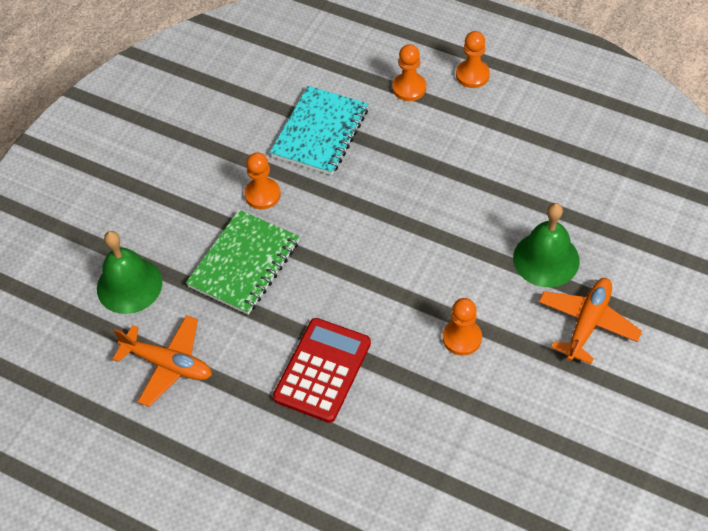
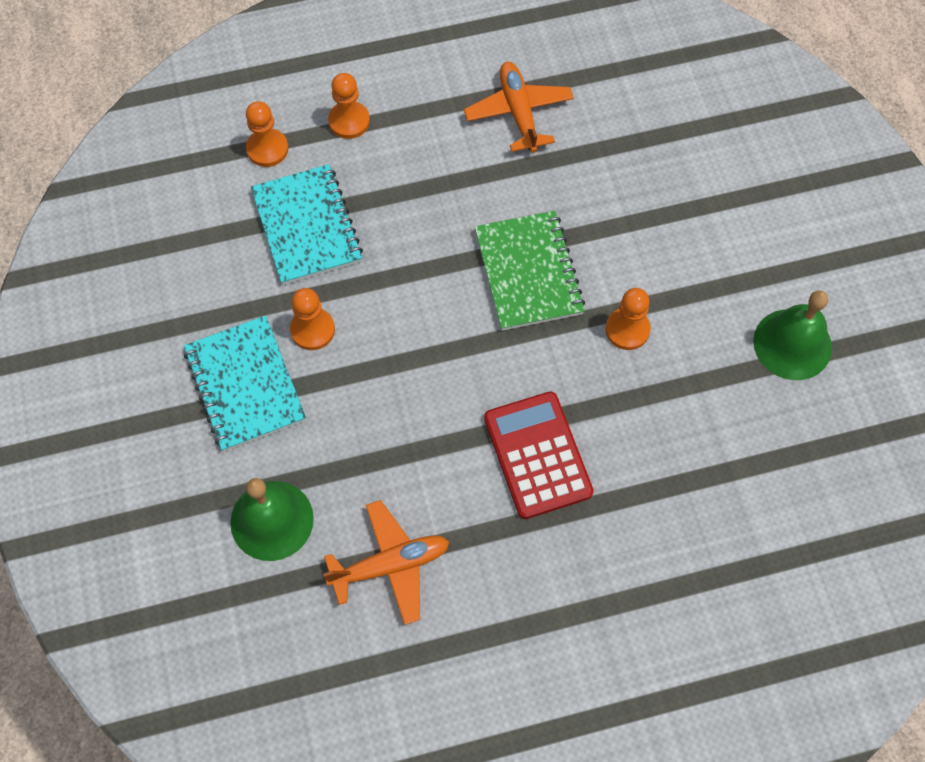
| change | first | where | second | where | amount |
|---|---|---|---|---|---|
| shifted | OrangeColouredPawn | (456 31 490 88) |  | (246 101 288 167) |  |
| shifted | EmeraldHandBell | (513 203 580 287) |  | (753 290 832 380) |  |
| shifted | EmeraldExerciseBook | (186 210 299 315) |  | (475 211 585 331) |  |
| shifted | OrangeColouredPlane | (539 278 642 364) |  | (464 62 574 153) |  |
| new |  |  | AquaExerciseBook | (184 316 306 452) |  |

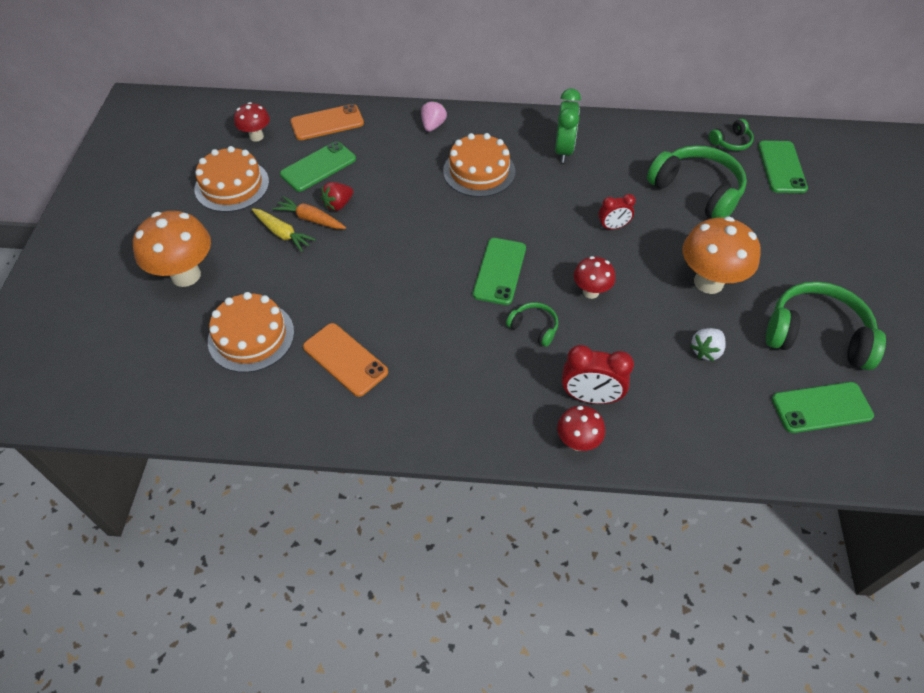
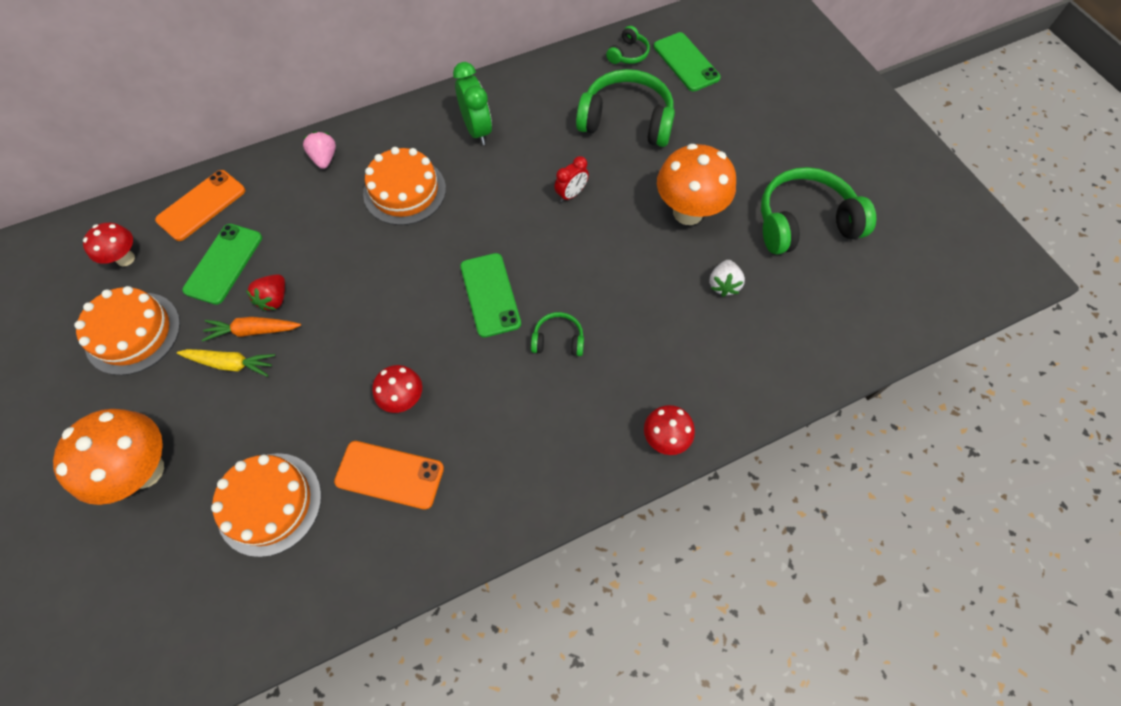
| change | first | where | second | where | amount |
|---|---|---|---|---|---|
| shifted | RedFungus | (574 256 615 299) |  | (372 365 422 413) |  |
| gone | RedAlarmClock | (562 345 634 404) |  |  |  |
| gone | EmeraldMobilePhone | (772 382 874 433) |  |  |  |

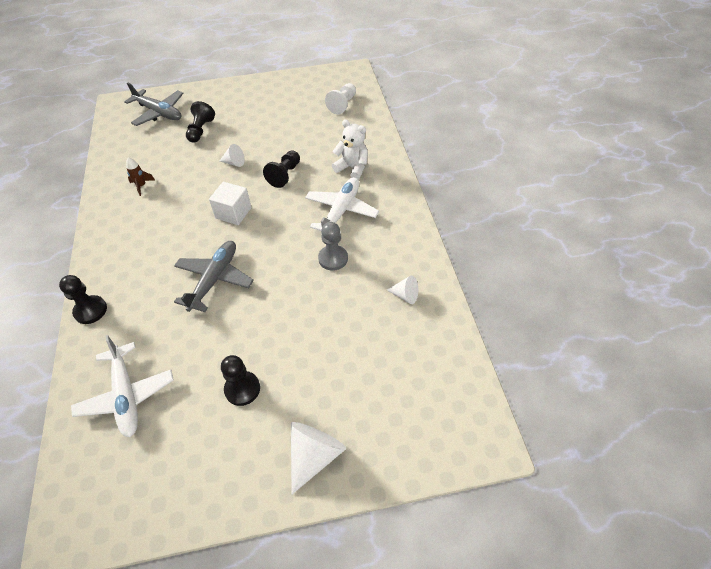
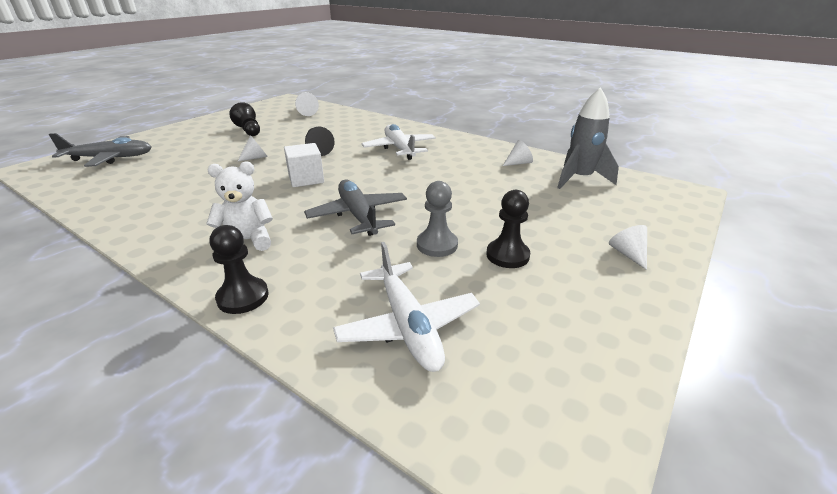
| change | first | where | second | where | amount |
|---|---|---|---|---|---|
| shifted | BlackPawn | (186 101 215 143) |  | (229 102 260 136) |  |
| shifted | SnowWhiteTeddyBear | (332 119 368 180) |  | (206 161 273 251) |  |
| gone | DarkBrownRocket | (126 157 155 196) |  |  |  |
| shifted | GrayPawn | (318 222 348 271) |  | (417 181 458 257) |  |
| rotated | SnowWhitePlane | (71 335 174 437) |  | (333 242 480 372) | 45 degrees clockwise |
| scaled | SnowWhiteConeShape | (291 422 346 494) |  | (609 225 647 270) | x0.58 |
| new |  |  | GrayRocket | (557 87 619 189) |  |

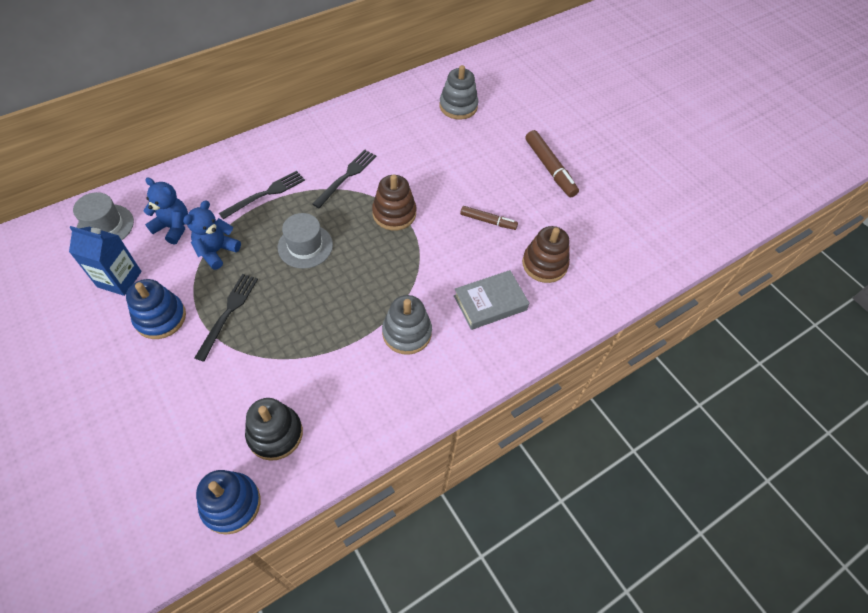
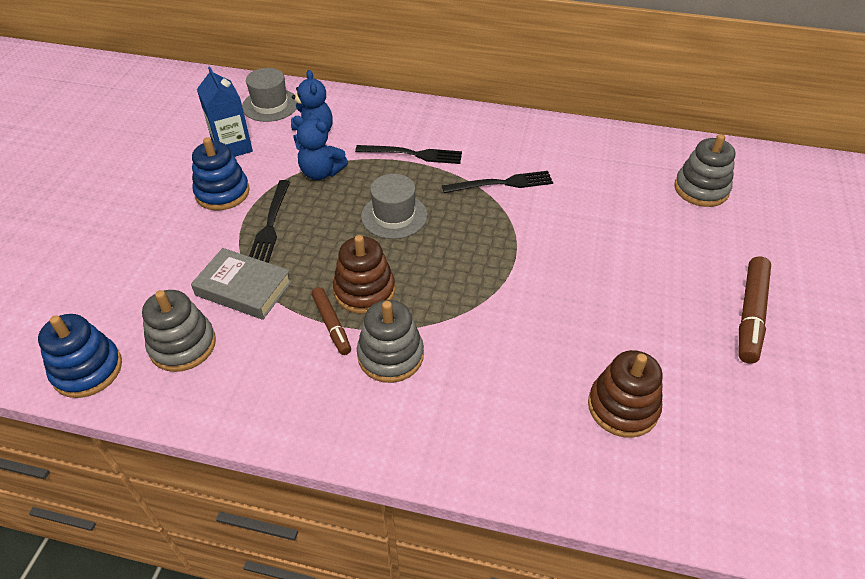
| change | first | where | second | where | amount |
|---|---|---|---|---|---|
| shifted | DarkBrownStackingToy | (372 174 416 231) |  | (333 235 395 314) |  |
| rotated | BlueTeddyBear | (183 200 241 270) |  | (293 116 348 180) | 150 degrees counterclockwise |
| shifted | DarkBrownMarker | (460 206 518 230) |  | (311 287 351 355) |  |
| shifted | GrayBook | (454 270 529 330) |  | (191 248 292 320) |  |
| rotated | BlackFork | (195 274 258 362) |  | (249 180 290 263) | 120 degrees clockwise |
| repainted | BlackStackingToy | (245 398 303 461) | GrayStackingToy | (142 290 216 372) |  |

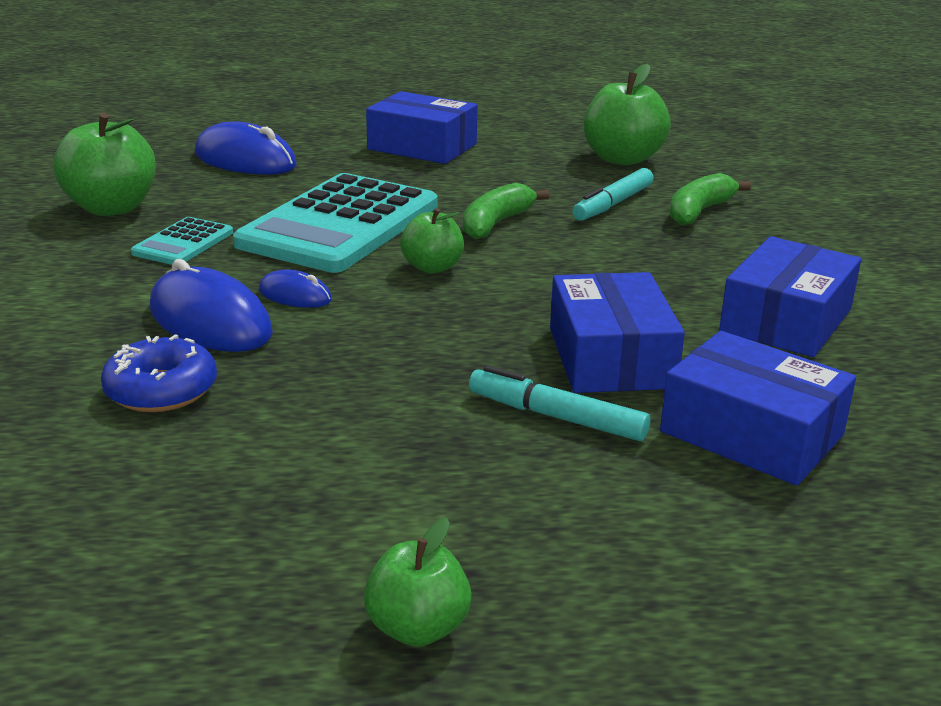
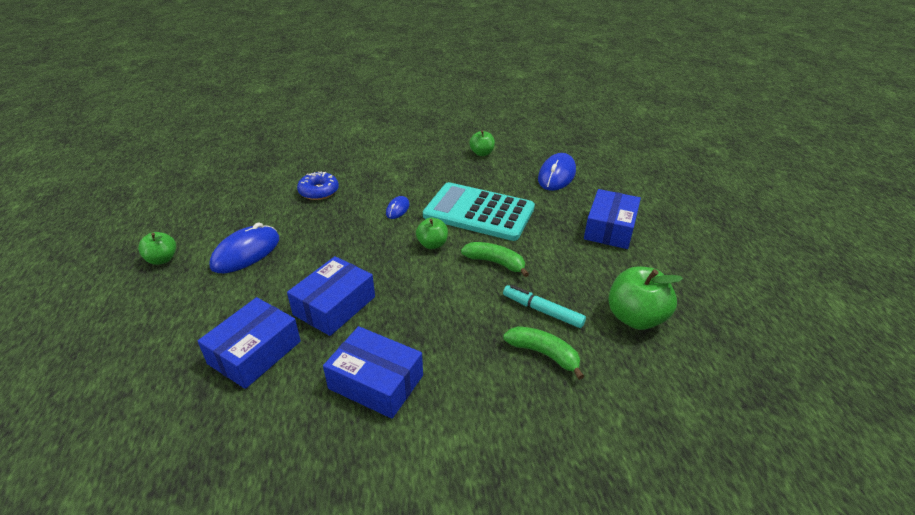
| change | first | where | second | where | amount |
|---|---|---|---|---|---|
| scaled | EmeraldApple | (54 113 156 216) |  | (469 130 495 156) | x0.59 |
| gone | AquaPocketCalculator | (131 217 233 265) |  |  |  |
| shifted | BluePcMouse | (150 259 273 352) |  | (210 222 279 273) |  |
| rotated | BlueParcel | (550 272 685 393) |  | (287 256 375 336) | 45 degrees counterclockwise |
| gone | AquaMarker | (469 365 650 441) |  |  |  |

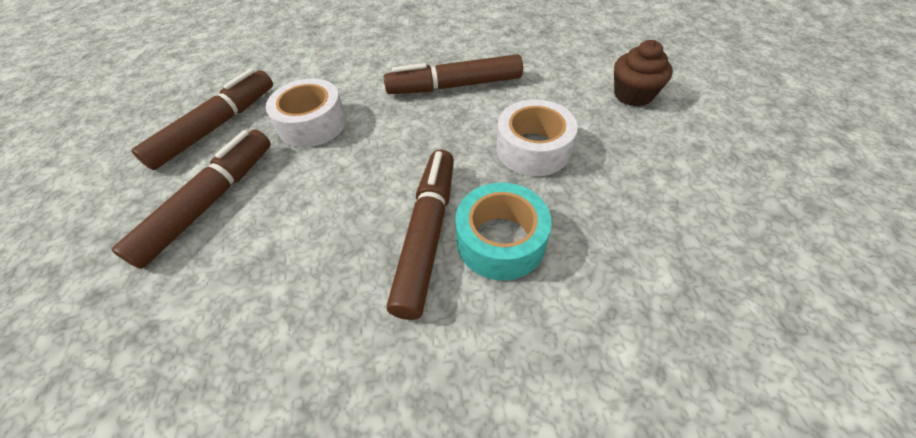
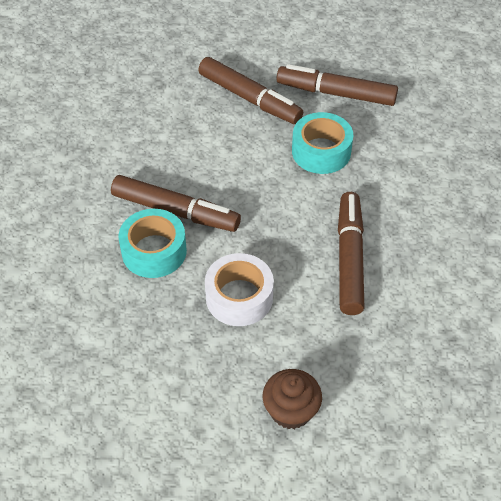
| change | first | where | second | where | amount |
|---|---|---|---|---|---|
| rotated | DarkBrownMarker | (131 69 273 170) |  | (276 64 398 106) | 150 degrees clockwise |
| repainted | SnowWhiteRollOfTape | (266 78 347 147) | AquaRollOfTape | (292 112 353 174) |  |

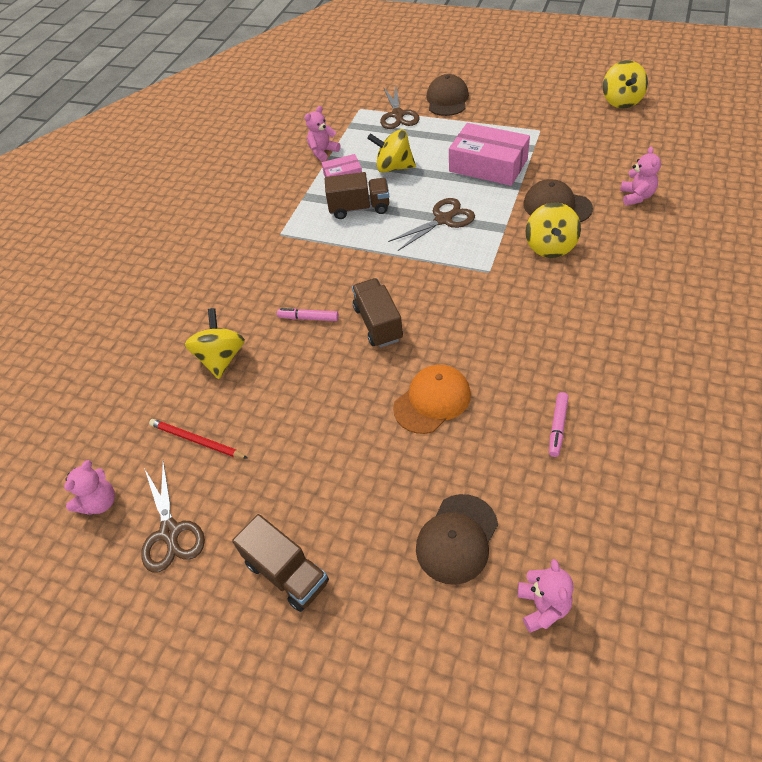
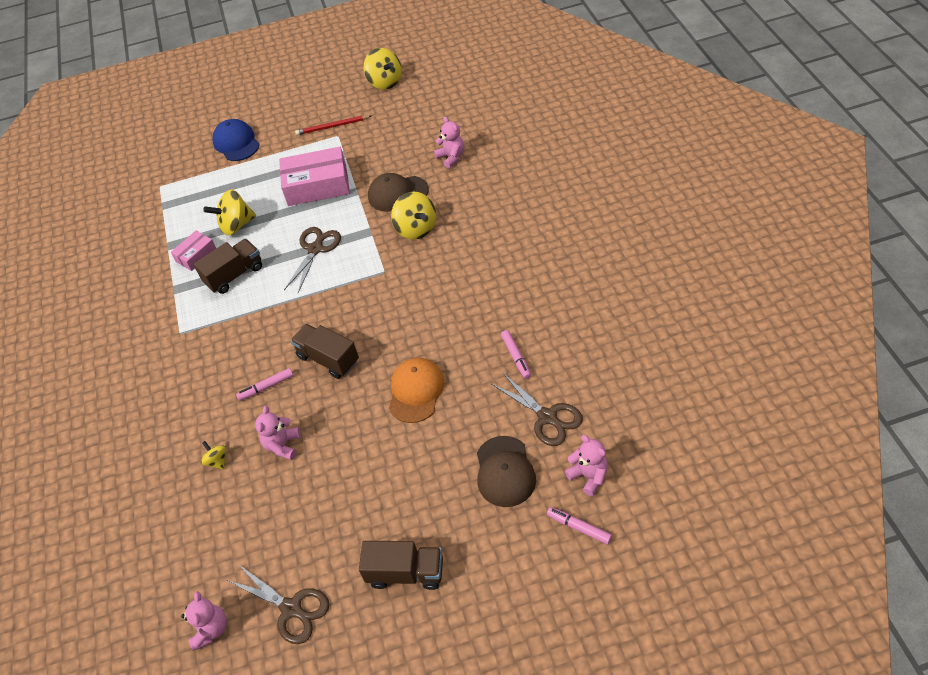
| change | first | where | second | where | amount |
|---|---|---|---|---|---|
| repainted | DarkBrownPeakedCap | (426 74 469 116) | BluePeakedCap | (213 119 260 161) |  |
| shifted | DarkBrownScissors | (380 87 420 129) |  | (492 373 583 446) |  |
| shifted | PinkTeddyBear | (305 106 341 162) |  | (255 406 300 460) |  |
| scaled | GoldenToyTop | (185 308 245 379) |  | (201 441 226 470) | x0.52 |
| shifted | RedLeadPencil | (149 419 247 459) |  | (295 115 371 135) |  |
| new |  |  | PinkMarker | (547 507 612 544) |  |

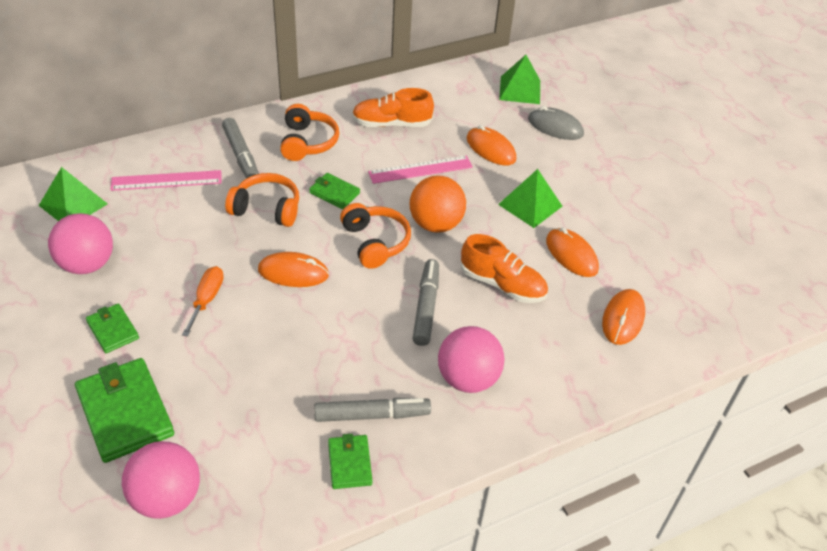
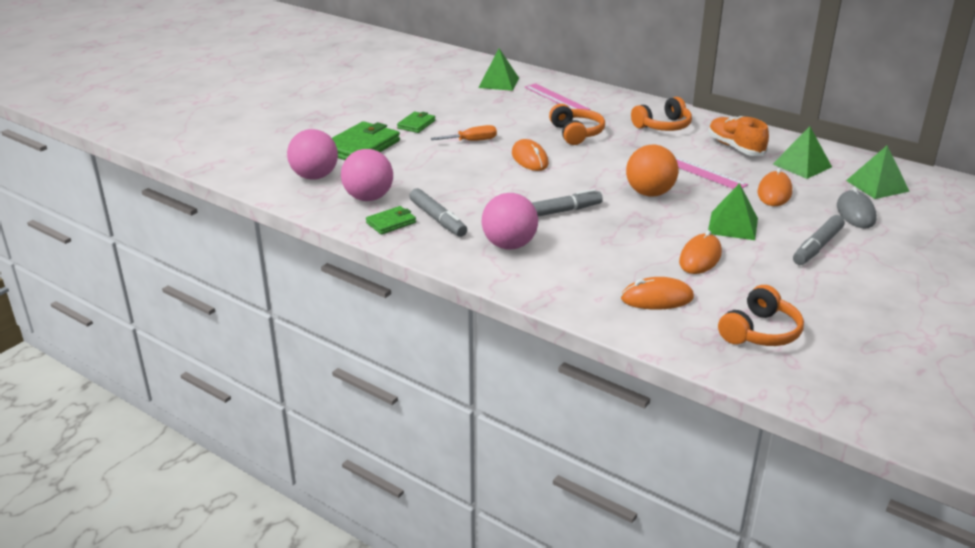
| change | first | where | second | where | amount |
|---|---|---|---|---|---|
| shifted | GrayMarker | (222 118 259 178) |  | (793 215 845 265) |  |
| gone | EmeraldWallet | (309 173 360 209) |  |  |  |
| shifted | OrangeColouredOverEarHeadphones | (340 203 411 269) |  | (718 285 804 346) |  |
| shifted | PinkSphere | (48 213 113 274) |  | (341 149 393 201) |  |
| gone | OrangeColouredShoe | (461 234 548 303) |  |  |  |
| new |  |  | EmeraldPyramid | (773 126 832 179) |  |

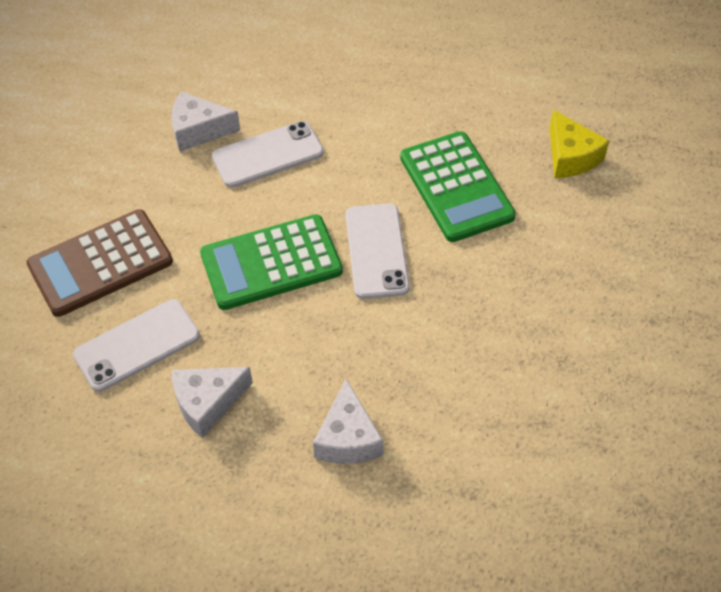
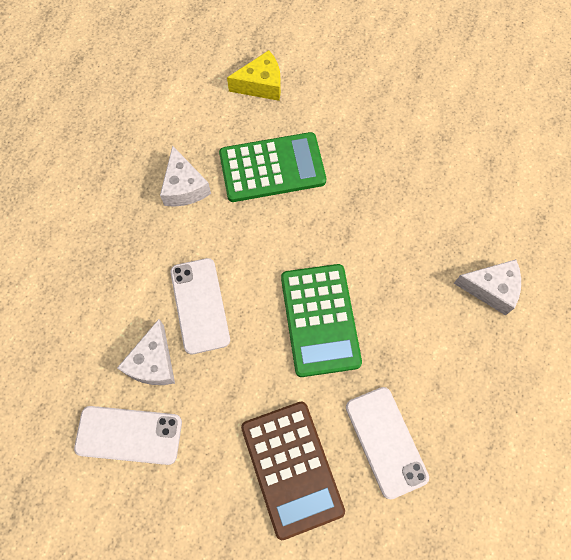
| change | first | where | second | where | amount |
|---|---|---|---|---|---|
| shifted | SnowWhiteMobilePhone | (346 203 410 299) |  | (74 406 182 465) |  |
| shifted | SnowWhiteCheese | (172 367 253 438) |  | (160 146 211 207) |  |

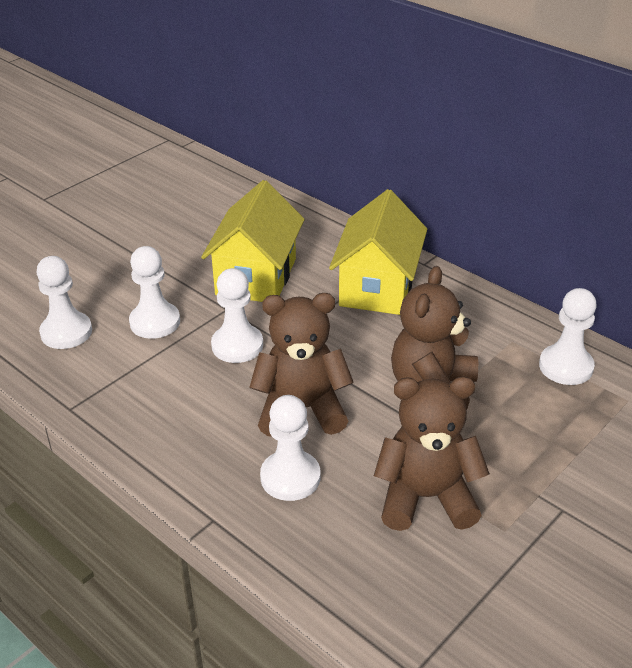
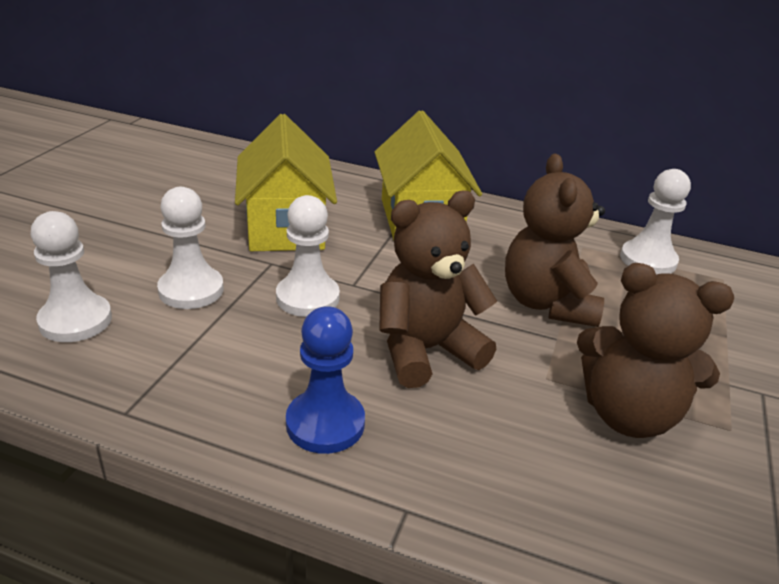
| change | first | where | second | where | amount |
|---|---|---|---|---|---|
| rotated | DarkBrownTeddyBear | (374 376 490 531) |  | (577 263 734 438) | 135 degrees counterclockwise |
| gone | SnowWhitePawn | (260 395 320 501) |  |  |  |
| new |  |  | BluePawn | (286 306 365 454) |  |

